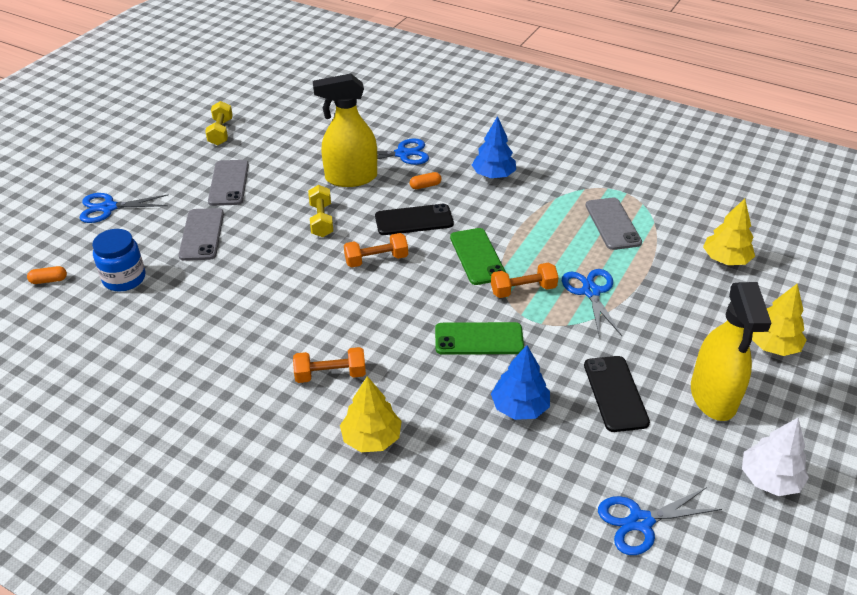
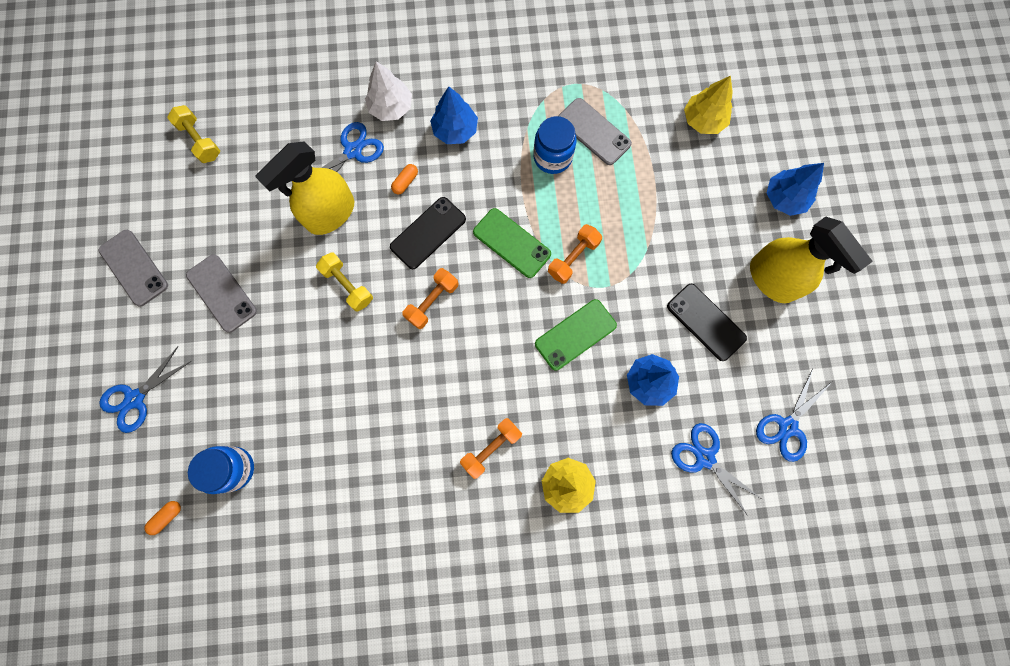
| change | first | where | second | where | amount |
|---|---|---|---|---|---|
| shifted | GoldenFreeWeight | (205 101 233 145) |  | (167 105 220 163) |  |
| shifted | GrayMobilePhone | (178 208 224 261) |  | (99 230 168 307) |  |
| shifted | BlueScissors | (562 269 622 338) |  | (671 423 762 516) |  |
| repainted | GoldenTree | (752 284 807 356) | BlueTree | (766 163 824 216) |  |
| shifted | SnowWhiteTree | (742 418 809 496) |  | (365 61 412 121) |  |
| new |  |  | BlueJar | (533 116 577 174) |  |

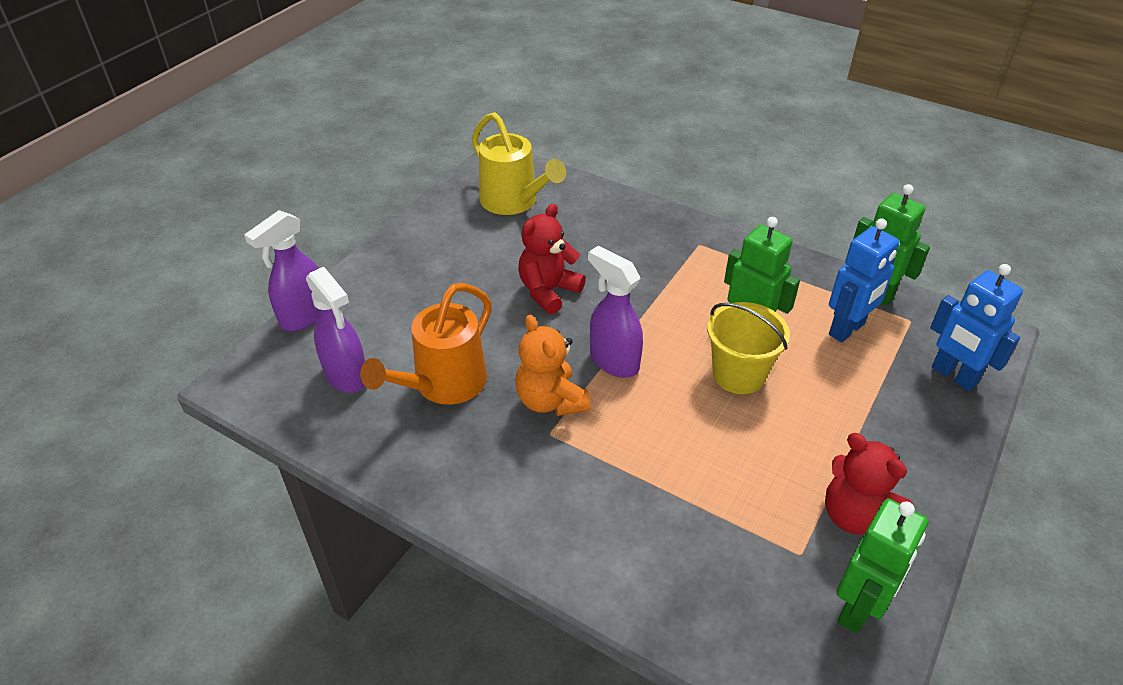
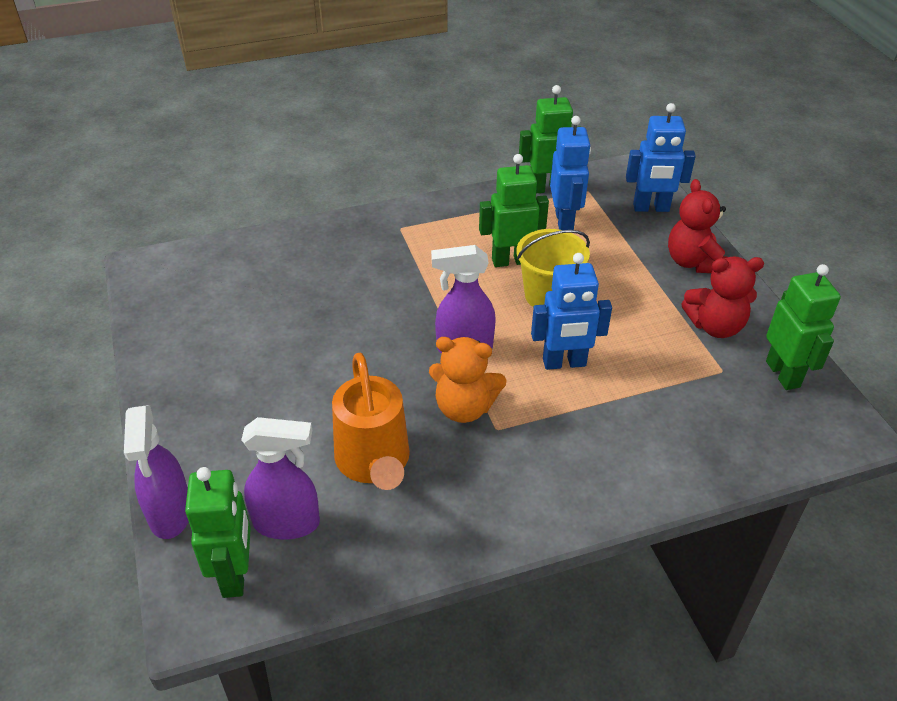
| change | first | where | second | where | amount |
|---|---|---|---|---|---|
| gone | GoldenWateringPot | (472 112 566 215) |  |  |  |
| shifted | RedTeddyBear | (519 204 586 314) |  | (668 179 727 273) |  |
| new |  |  | BlueRobotFigure | (531 253 612 370) |  |
| new |  |  | EmeraldRobotFigure | (185 467 251 598) |  |

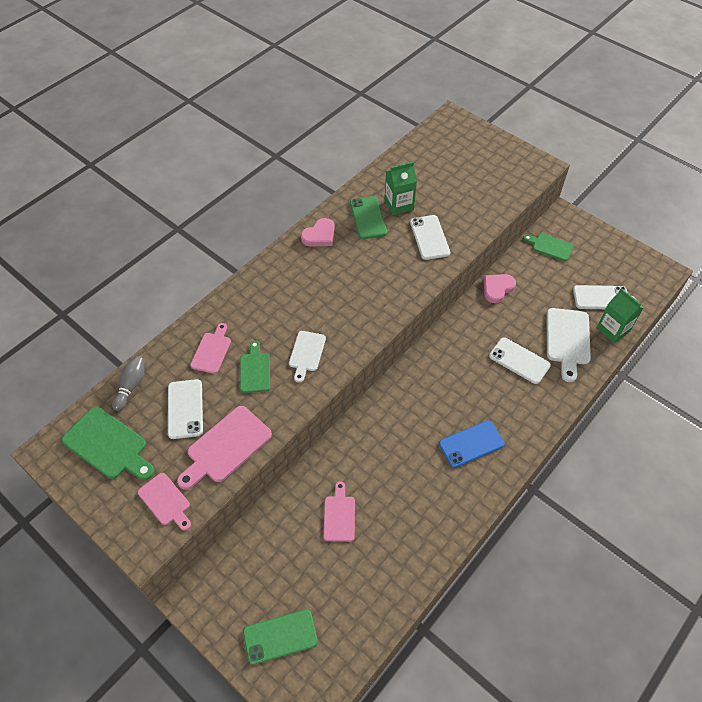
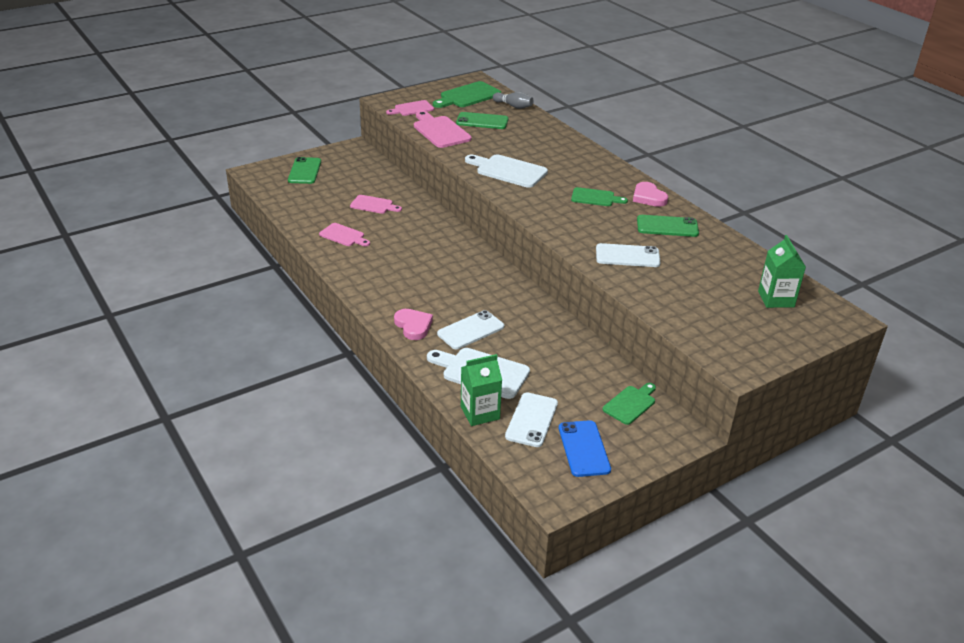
| change | first | where | second | where | amount |
|---|---|---|---|---|---|
| shifted | EmeraldCarton | (385 162 417 215) |  | (758 235 806 308) |  |
| shifted | PinkHeart | (484 274 516 303) |  | (394 309 433 340) |  |
| shifted | PinkBreadBoard | (190 323 231 374) |  | (319 223 370 246) |  |
| scaled | SnowWhiteBreadBoard | (289 331 326 382) |  | (465 154 548 188) | x1.60 |
| shifted | EmeraldBreadBoard | (240 341 270 393) |  | (571 187 628 206) |  |
| repainted | SnowWhiteMobilePhone | (168 379 203 439) | EmeraldMobilePhone | (456 112 508 129) |  |
| shifted | BlueMobilePhone | (439 421 504 468) |  | (559 420 611 477) |  |

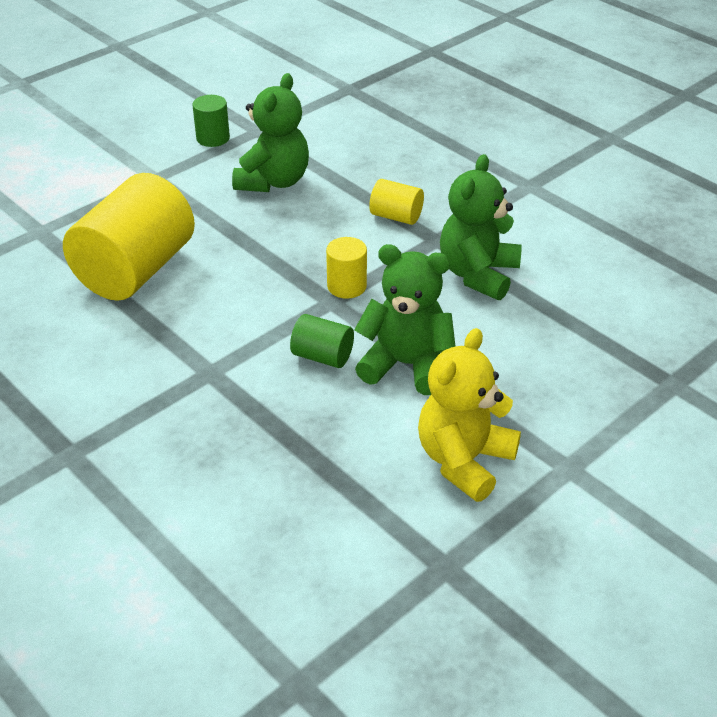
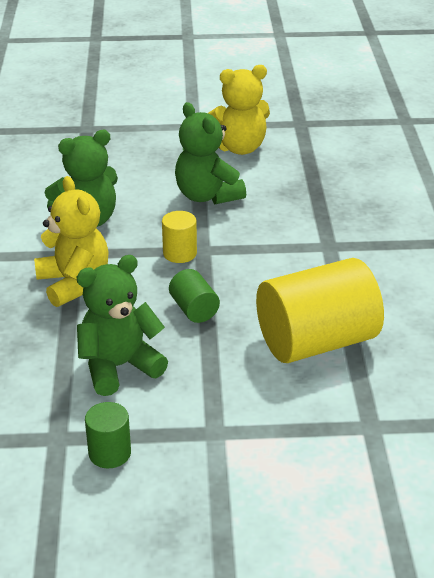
| change | first | where | second | where | amount |
|---|---|---|---|---|---|
| swapped | GoldenCylinderShape | (369 179 424 225) | GoldenTeddyBear | (34 176 109 307) |  |
| shifted | EmeraldCylinderShape | (290 314 354 368) |  | (169 269 220 323) |  |

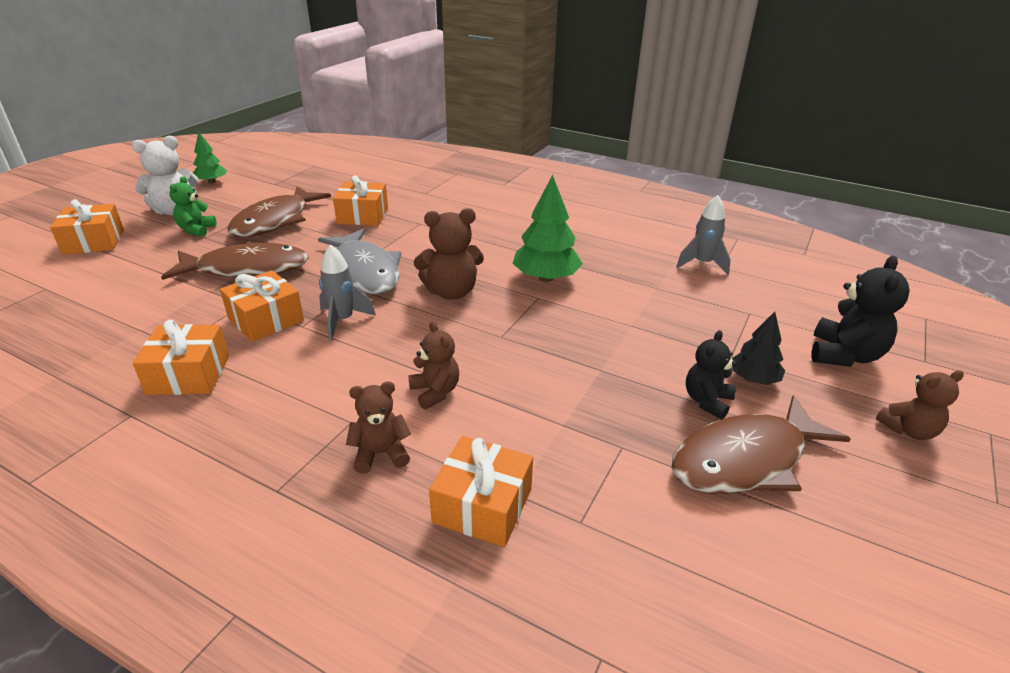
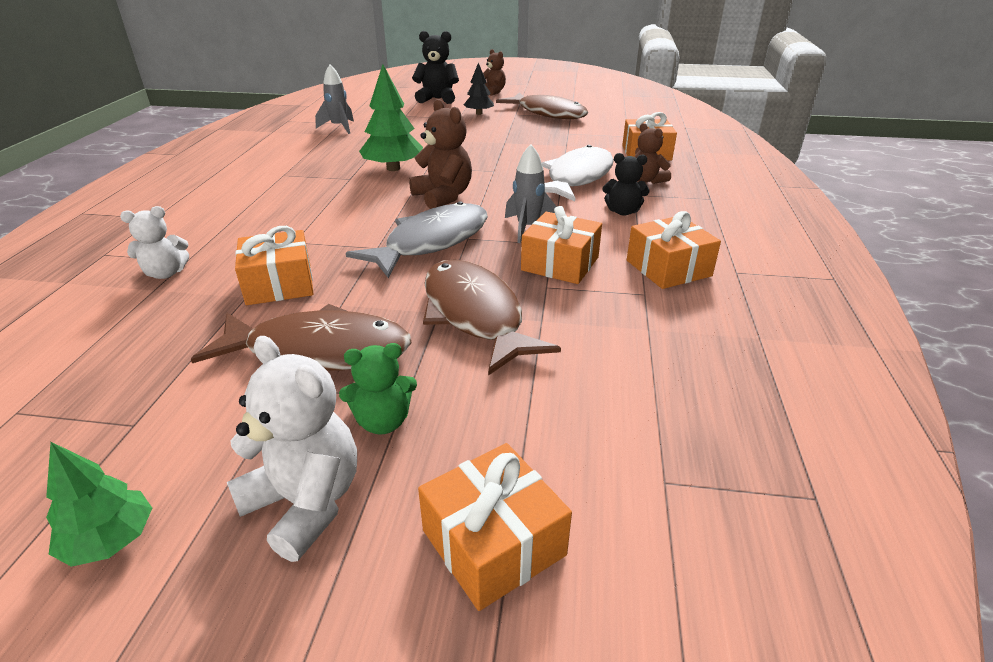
| change | first | where | second | where | amount |
|---|---|---|---|---|---|
| swapped | DarkBrownTeddyBear | (408 321 459 410) | SnowWhiteToyFish | (542 145 614 201) |  |
| shifted | BlackTeddyBear | (686 330 737 419) |  | (602 153 649 216) |  |
| new |  |  | SnowWhiteTeddyBear | (120 206 189 279) |  |

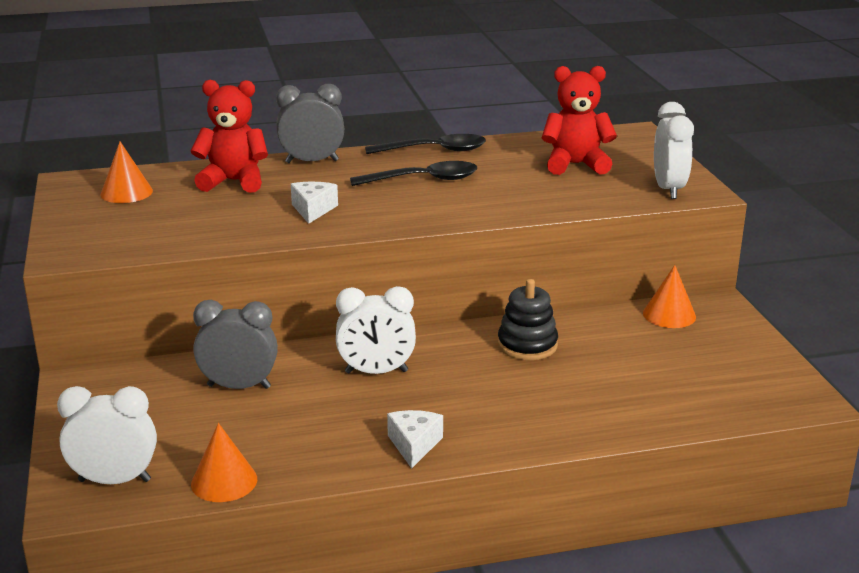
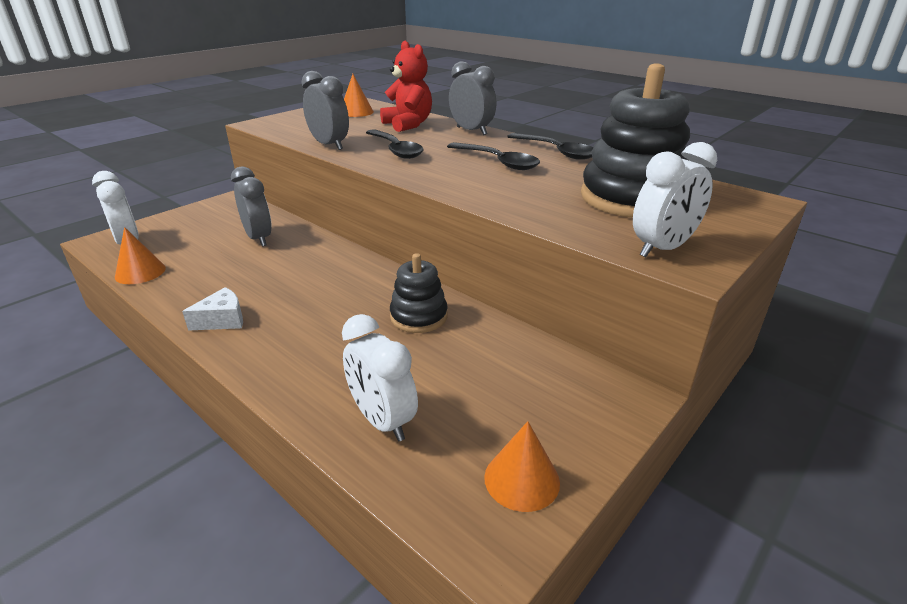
| change | first | where | second | where | amount |
|---|---|---|---|---|---|
| swapped | RedTeddyBear | (542 66 617 175) | BlackStackingToy | (581 63 690 218) |  |
| swapped | SnowWhiteCheese | (291 182 338 224) | BlackSpoon | (366 129 424 159) |  |
| shifted | OrangeColouredConeShape | (643 265 696 328) |  | (484 421 560 512) |  |
| shifted | SnowWhiteAlarmClock | (336 286 416 374) |  | (342 314 418 441) |  |
| new |  |  | GrayAlarmClock | (302 71 349 150) |  |

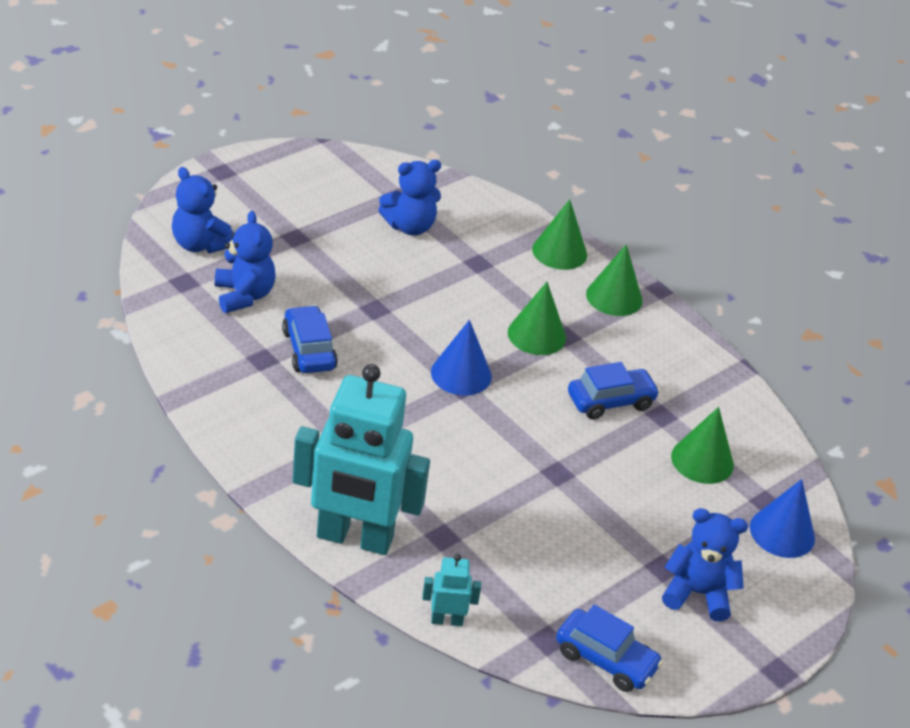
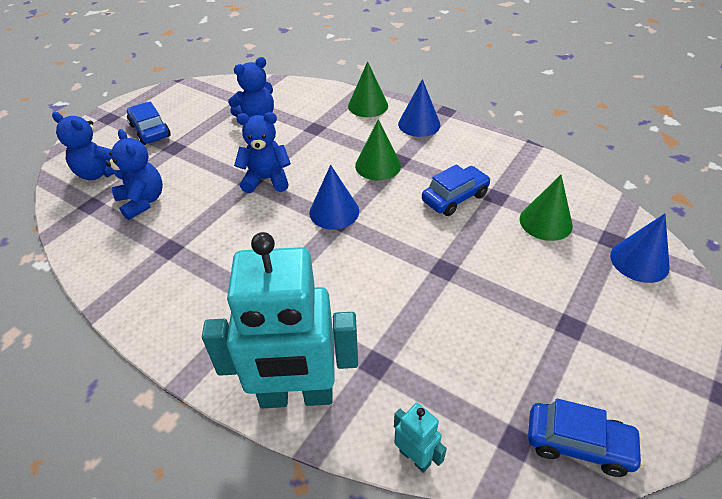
| change | first | where | second | where | amount |
|---|---|---|---|---|---|
| repainted | EmeraldConeShape | (586 244 642 316) | BlueConeShape | (398 79 441 137) |  |
| shifted | BlueToyCar | (282 305 338 373) |  | (127 101 171 145) |  |
| shifted | BlueTeddyBear | (662 508 748 621) |  | (234 112 291 193) |  |
| rotated | AquaRobotFigure | (422 554 481 626) |  | (394 403 447 473) | 60 degrees clockwise |

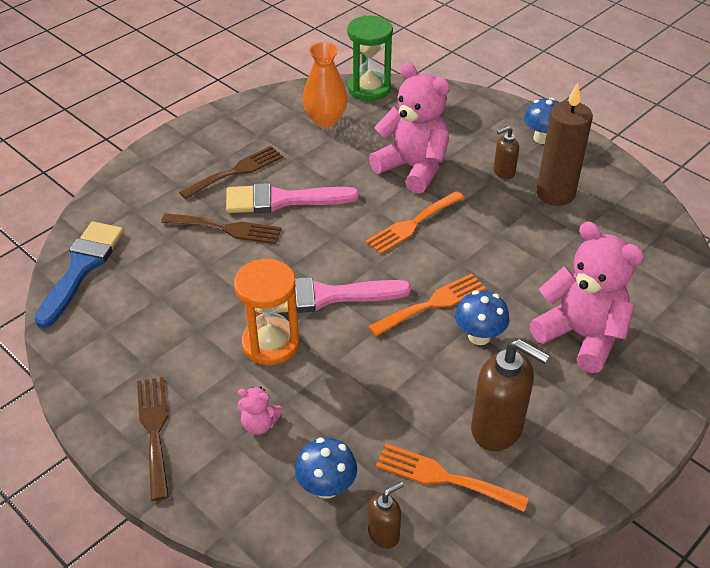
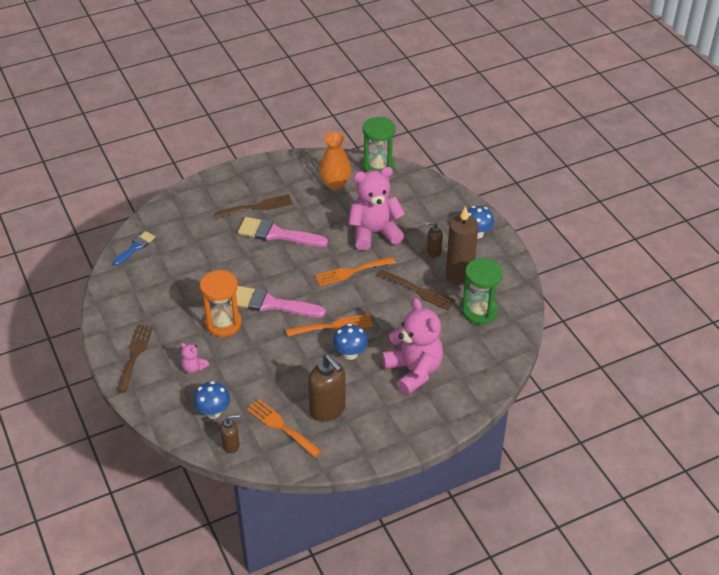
| change | first | where | second | where | amount |
|---|---|---|---|---|---|
| rotated | PinkTeddyBear | (369 63 450 194) |  | (348 167 405 250) | 75 degrees counterclockwise |
| shifted | DarkBrownFork | (161 213 282 244) |  | (377 270 456 310) |  |
| scaled | BlueBrush | (34 222 124 328) |  | (113 231 156 266) | x0.58 |
| new |  |  | EmeraldSandTimer | (462 258 503 325) |  |

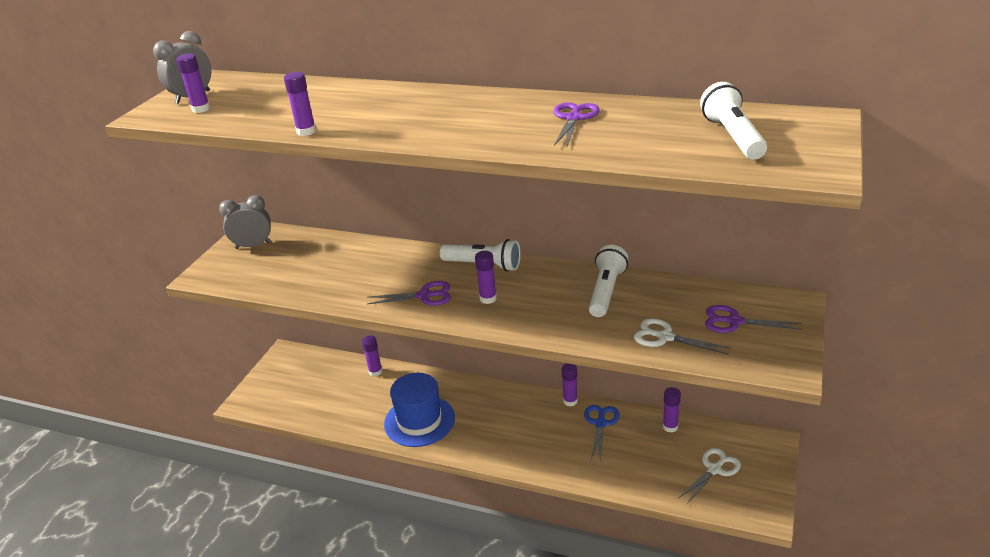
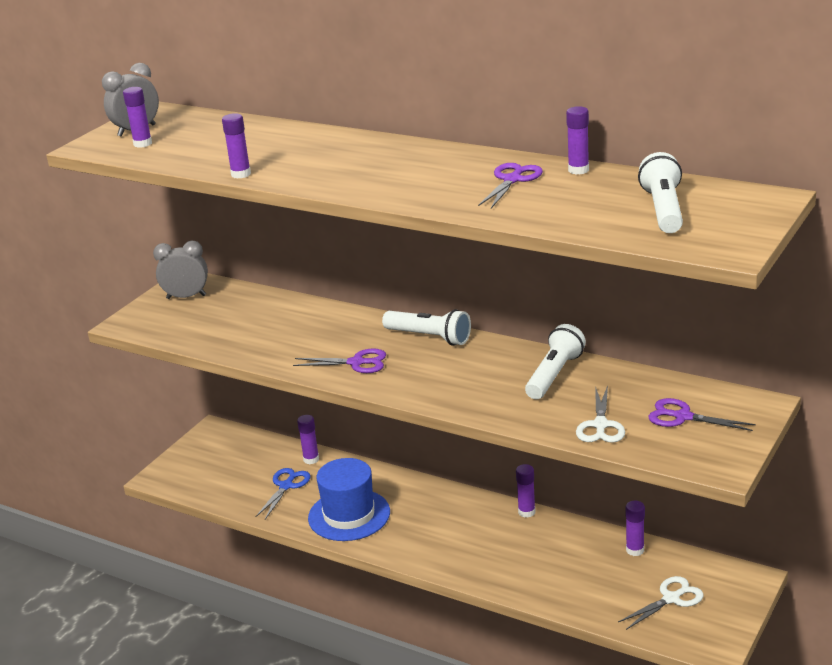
| change | first | where | second | where | amount |
|---|---|---|---|---|---|
| shifted | RoyalPurpleGlueStick | (475 251 497 304) |  | (566 106 589 175) |  |
| rotated | SnowWhiteScissors | (634 318 731 354) |  | (576 385 625 443) | 120 degrees counterclockwise |
| shifted | BlueScissors | (584 405 620 462) |  | (256 468 310 519) |  |

